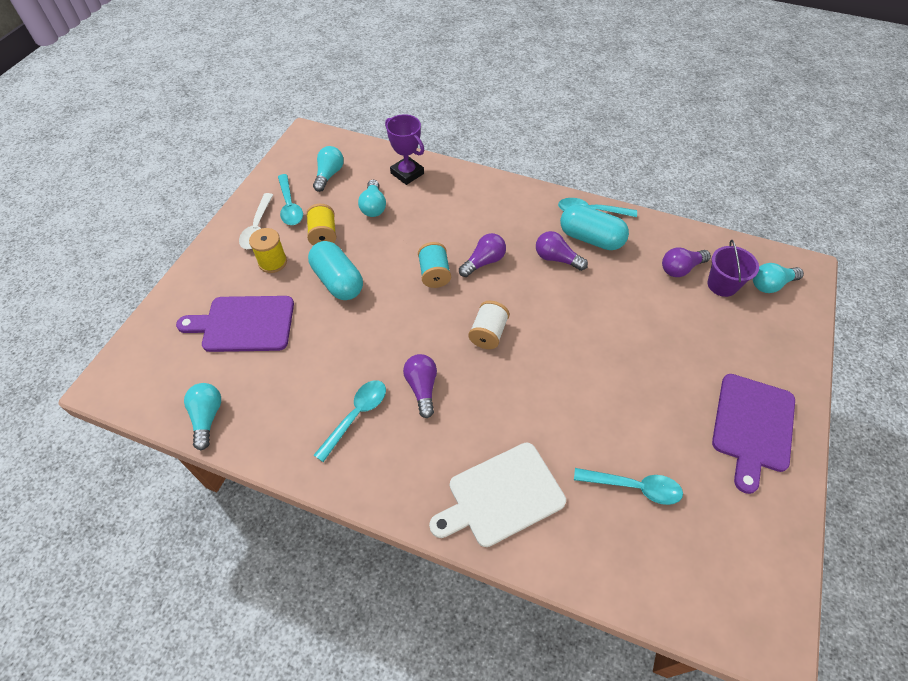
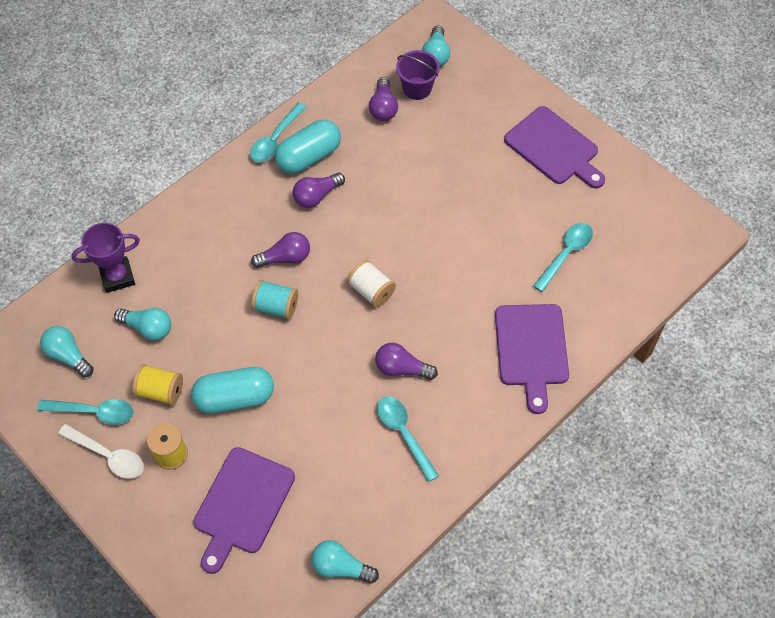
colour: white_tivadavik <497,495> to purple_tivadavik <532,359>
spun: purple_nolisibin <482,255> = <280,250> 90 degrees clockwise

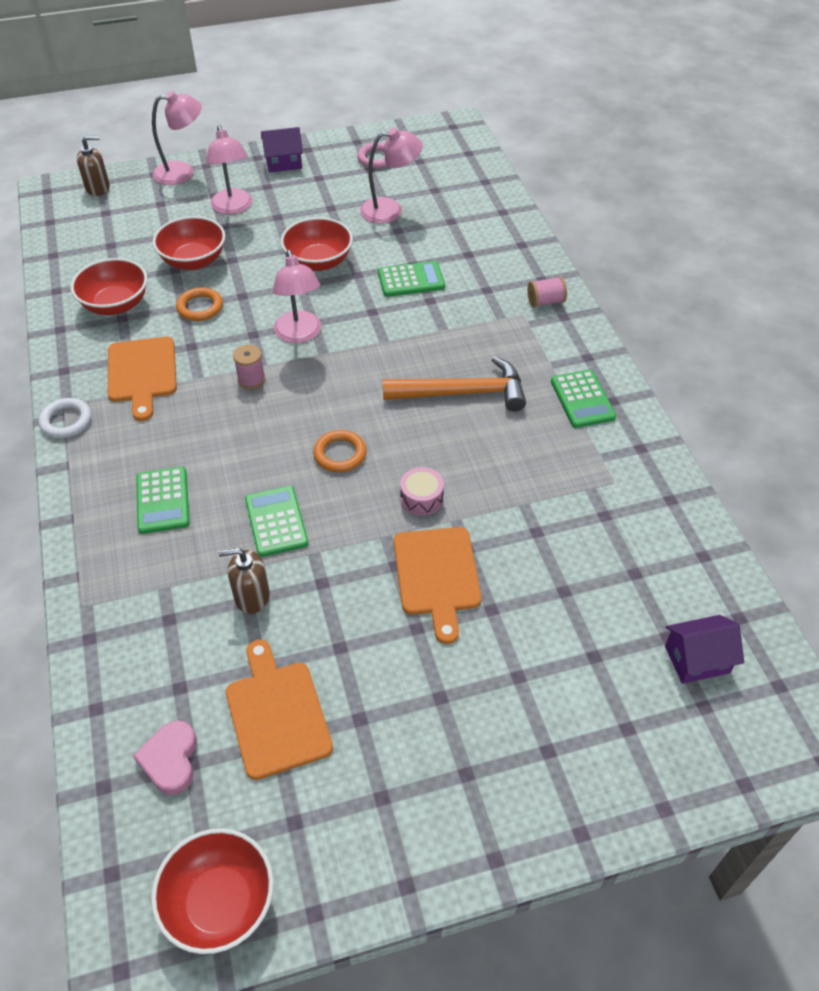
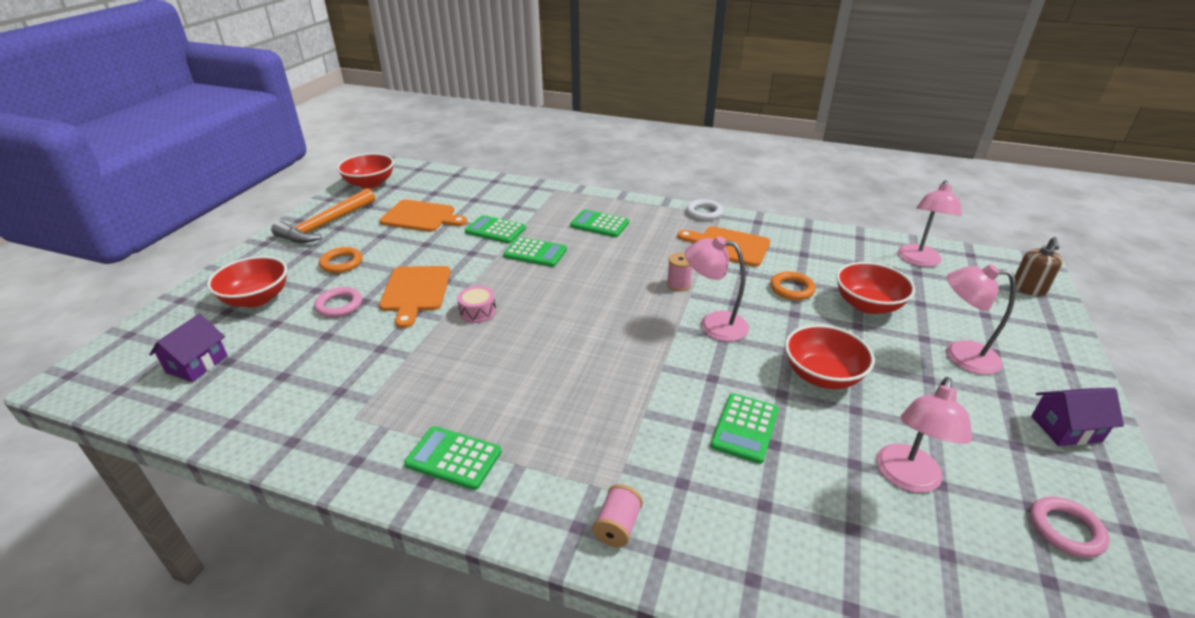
missing: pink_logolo <165,757>
appeared: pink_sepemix <338,302>
relocated: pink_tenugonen <177,138> to <930,223>; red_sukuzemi <109,286> to <247,281>; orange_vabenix <454,383> to <323,215>; orange_sepemix <339,451> to <341,260>
exchanged: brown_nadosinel <244,581> to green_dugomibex <495,229>
spun: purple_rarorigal <282,149> = <1077,417> 60 degrees clockwise; orange_tivadavik <438,585> = <415,297> 120 degrees counterclockwise

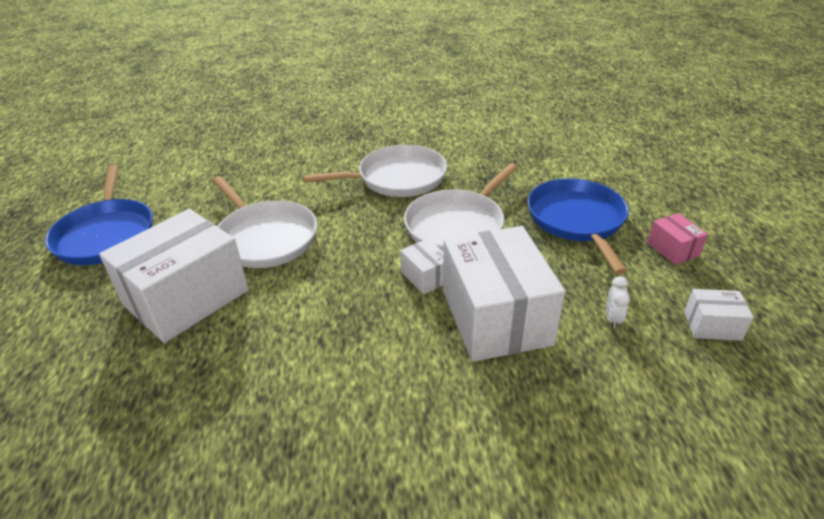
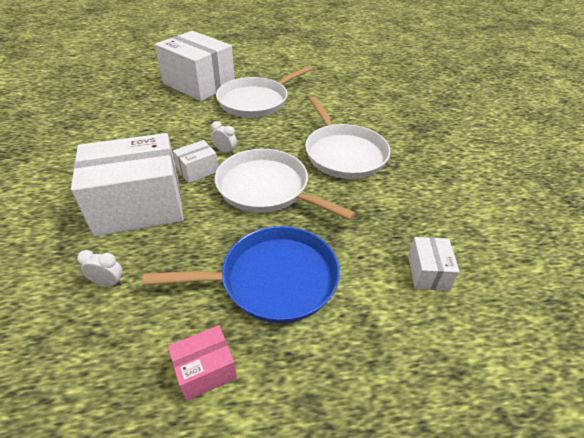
missing: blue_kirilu <99,215>
appeared: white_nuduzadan <224,138>
relocated: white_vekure <719,315> to <434,264>

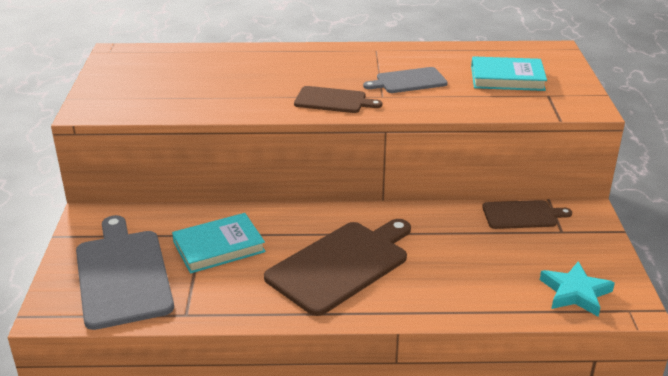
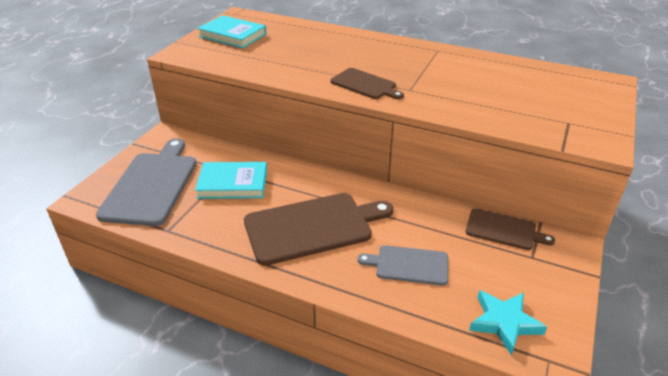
relocated: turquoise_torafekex <509,73> to <232,31>; grey_tivadavik <405,80> to <402,265>

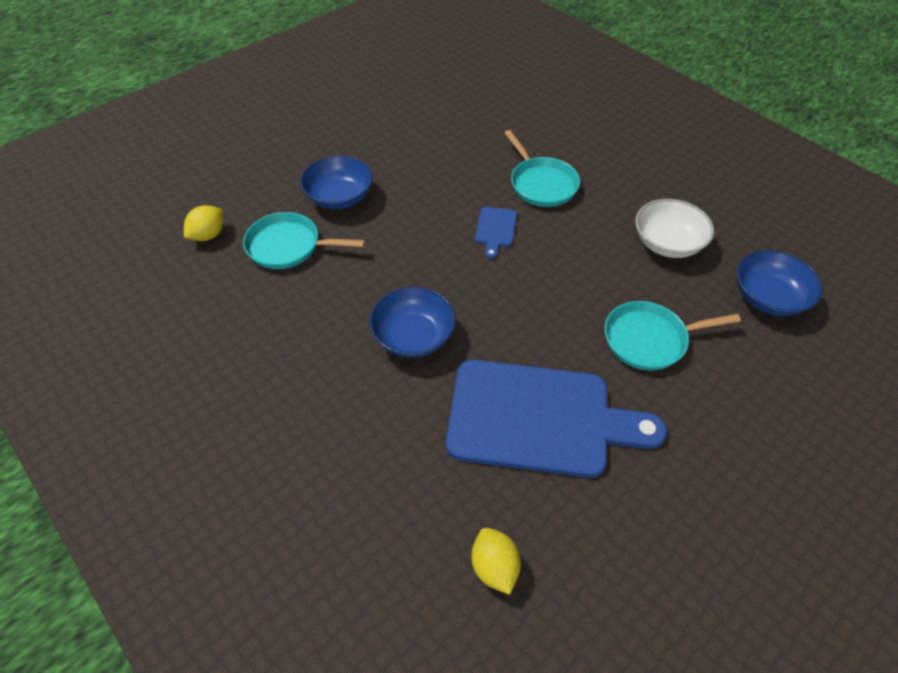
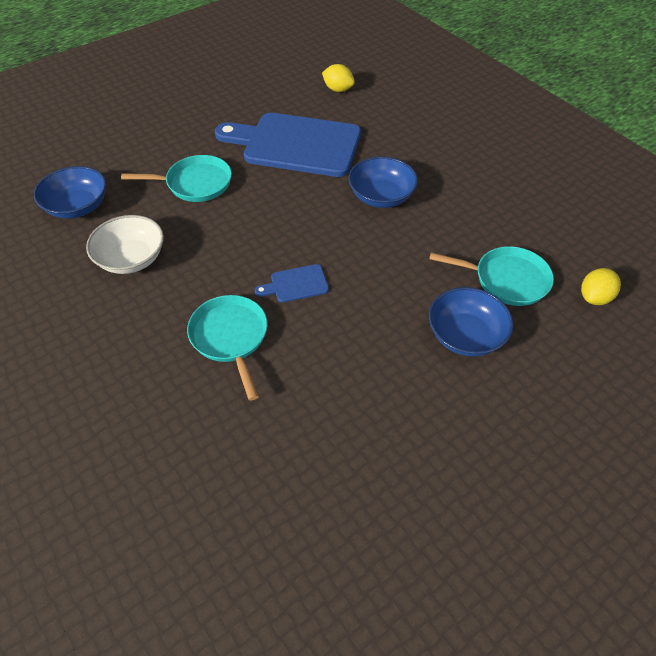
spun: blue_tivadavik <496,233> = <292,283> 120 degrees counterclockwise; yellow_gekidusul <496,561> = <338,78> 45 degrees counterclockwise

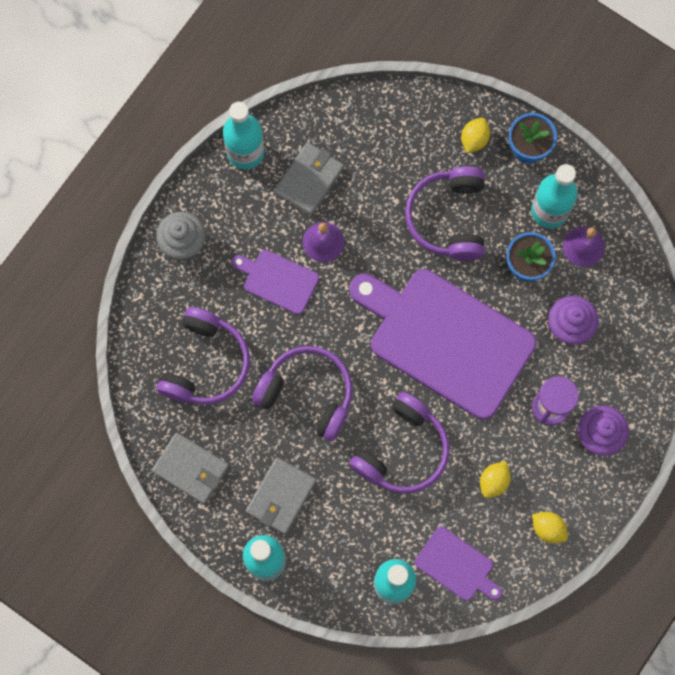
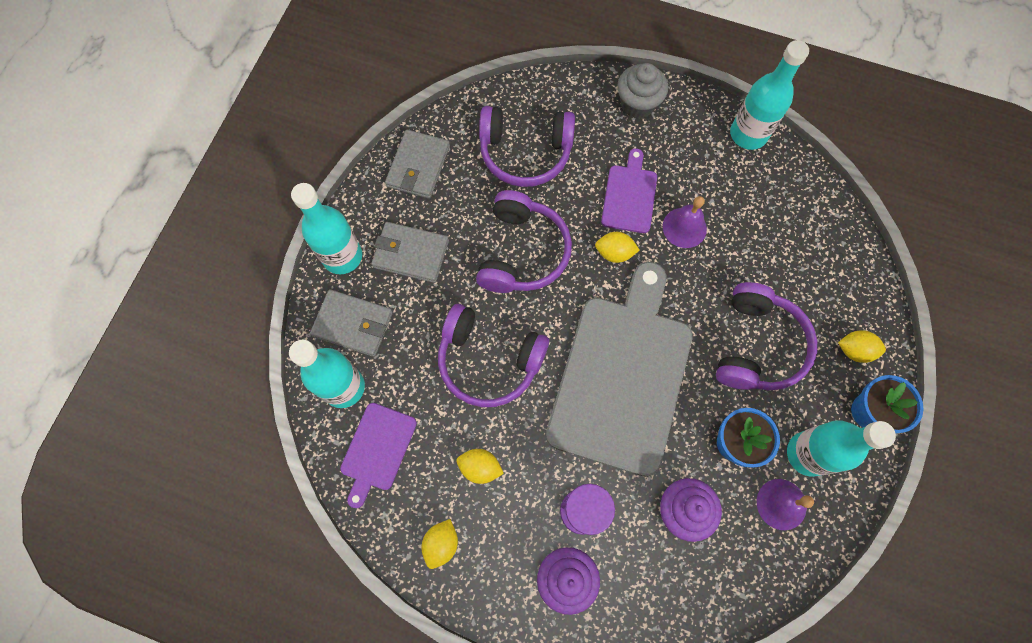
appeared: yellow_gekidusul <617,247>
relocated: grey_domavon <309,178> to <351,323>
colour: purple_tivadavik <443,344> to grey_tivadavik <619,369>
spun: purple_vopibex <445,213> = <766,336> 120 degrees clockwise

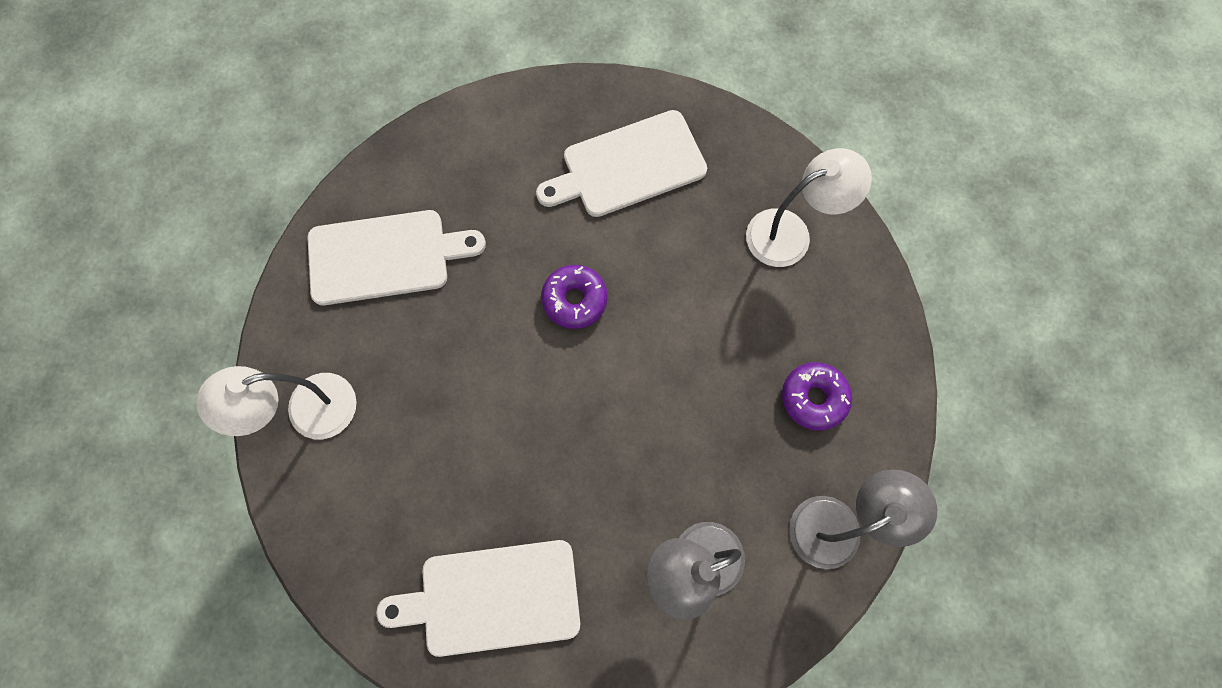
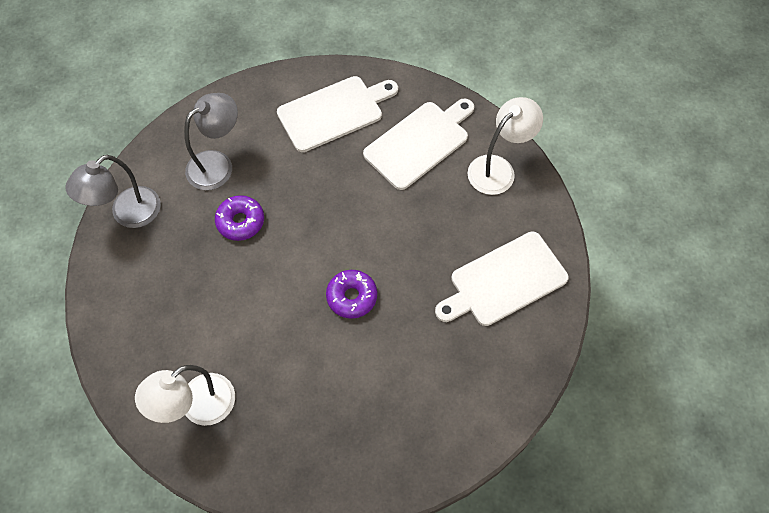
relocated: white_tivadavik <621,163> to <418,144>; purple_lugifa <817,396> to <239,218>

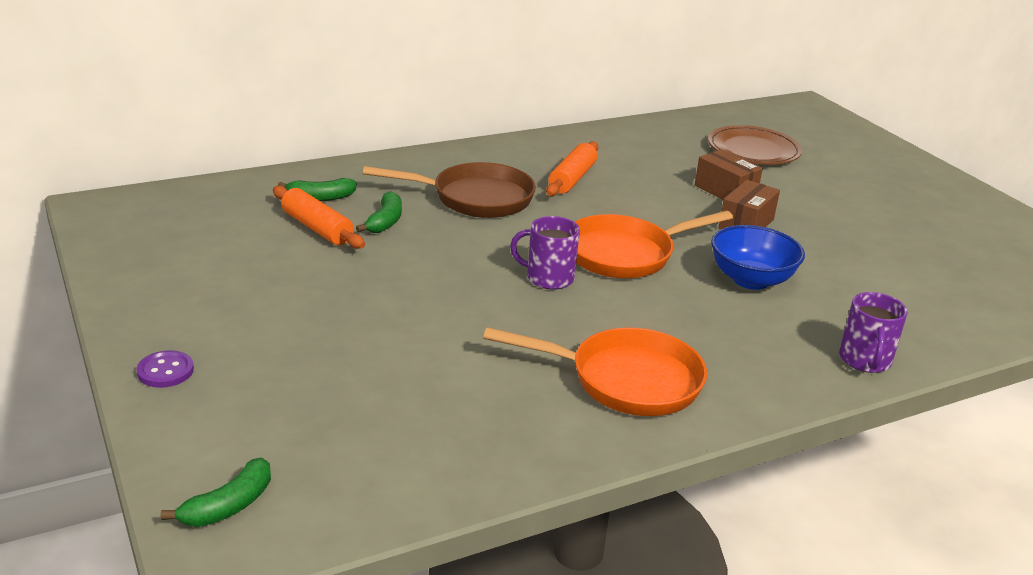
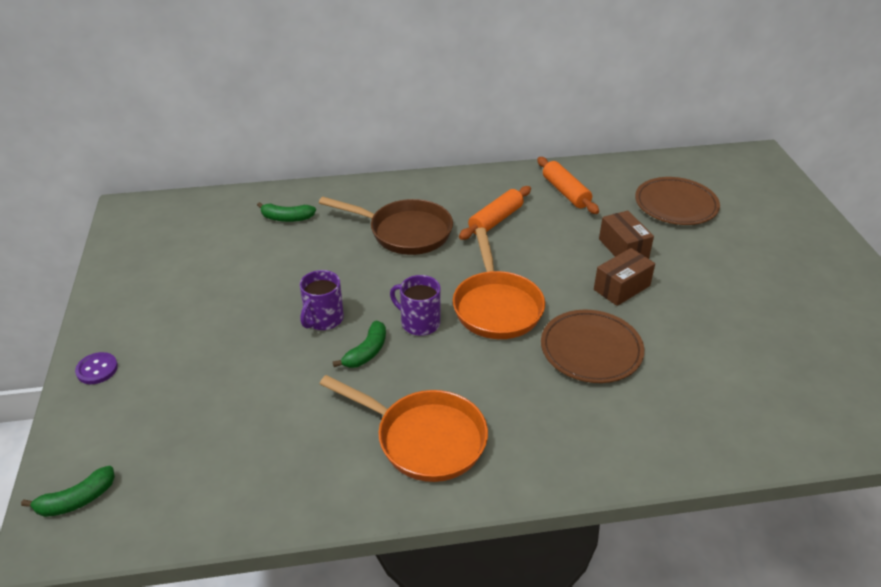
relocated: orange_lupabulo <319,217> to <568,185>; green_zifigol <379,212> to <359,344>; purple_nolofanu <873,332> to <322,300>
exchanged: blue_sukuzemi <758,257> to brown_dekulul <592,346>
spun: orange_kirilu <654,244> = <499,283> 90 degrees counterclockwise

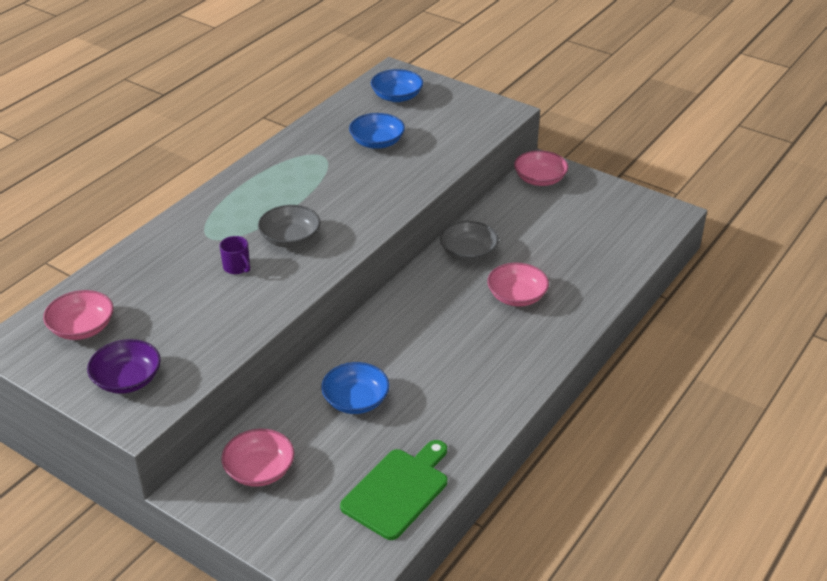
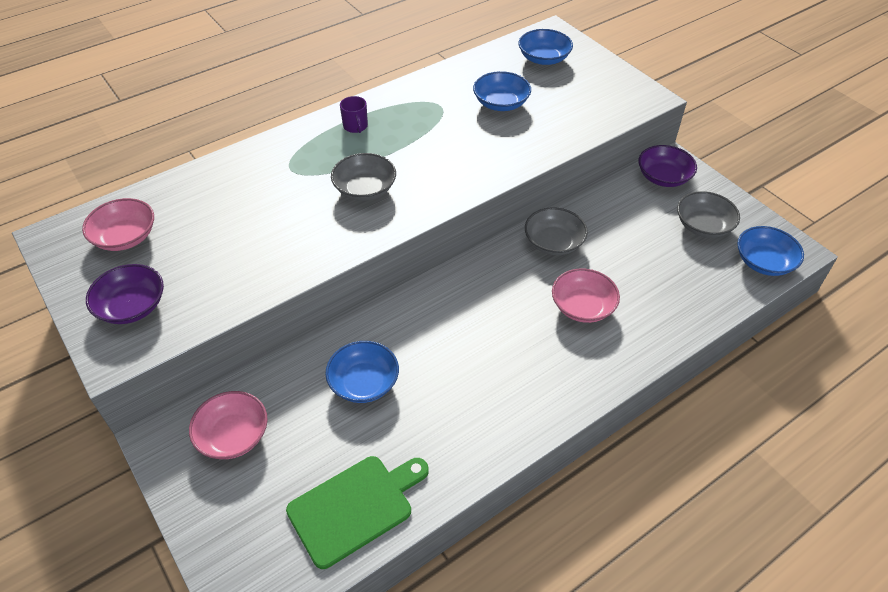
appeared: grey_sukuzemi <708,214>; blue_sukuzemi <770,251>
relocated: purple_nolofanu <235,255> to <354,114>
colour: pink_sukuzemi <541,168> to purple_sukuzemi <667,166>

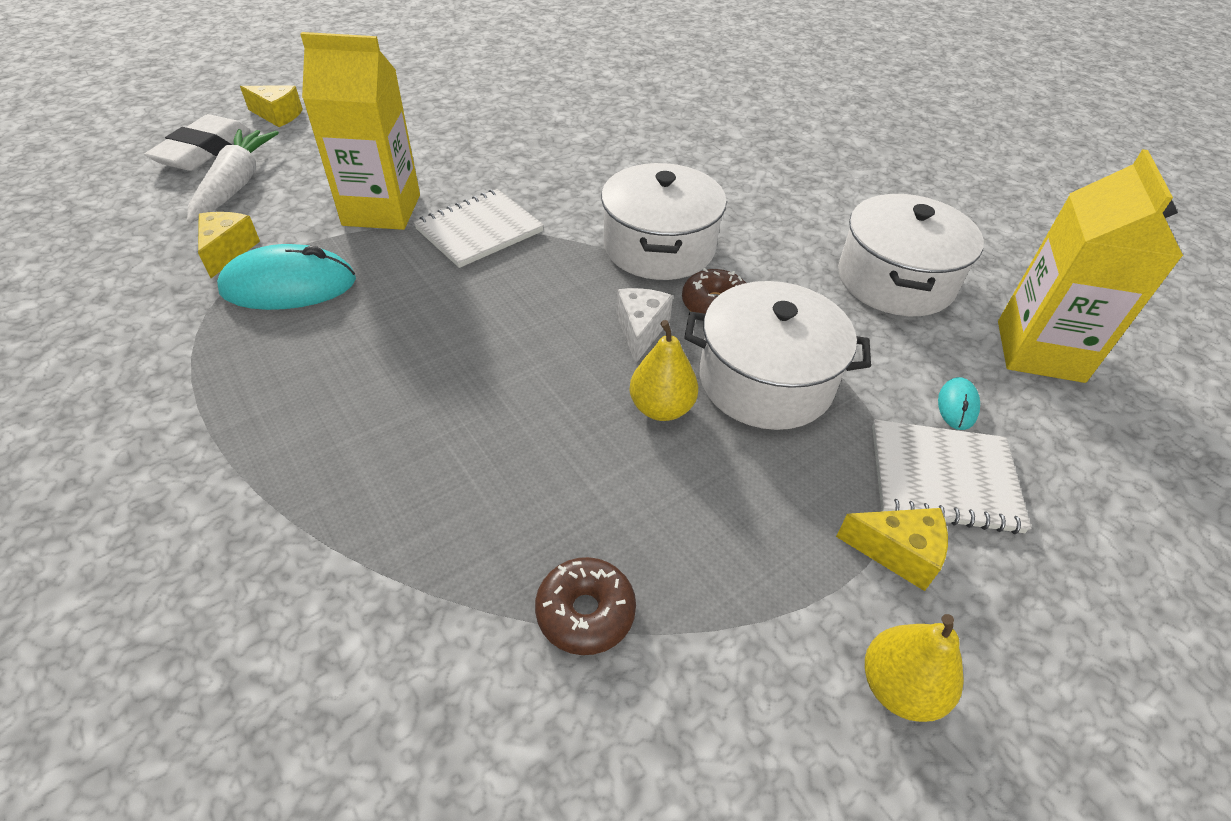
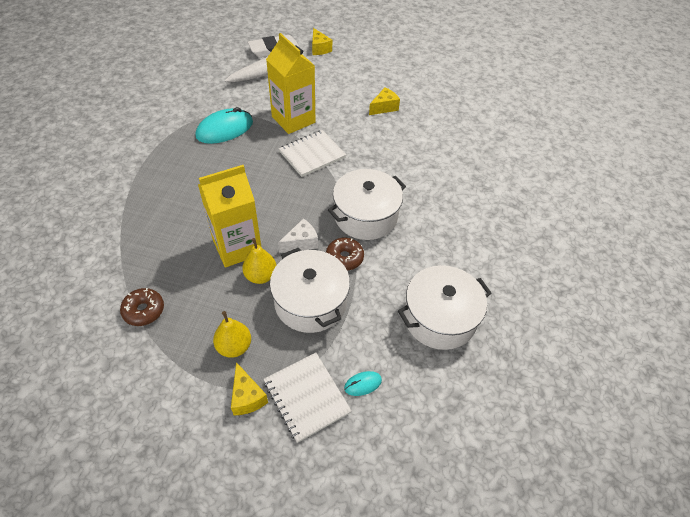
relocated: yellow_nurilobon <1090,266> to <229,216>; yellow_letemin <229,245> to <384,101>; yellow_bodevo <914,668> to <232,334>
spun: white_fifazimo <479,228> = <312,153> 45 degrees counterclockwise; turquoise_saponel <286,277> = <224,125> 75 degrees counterclockwise

